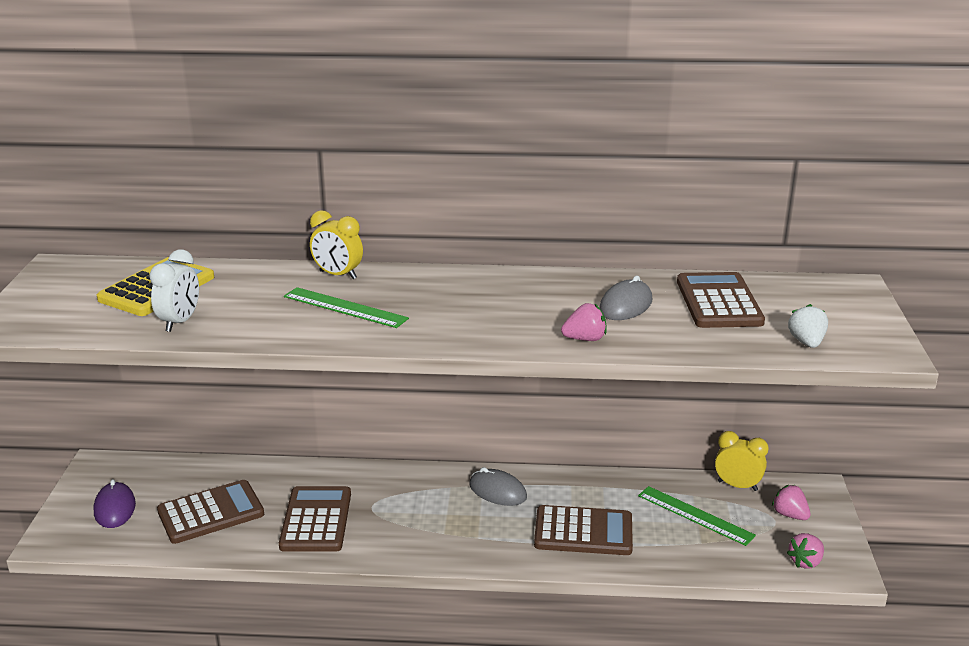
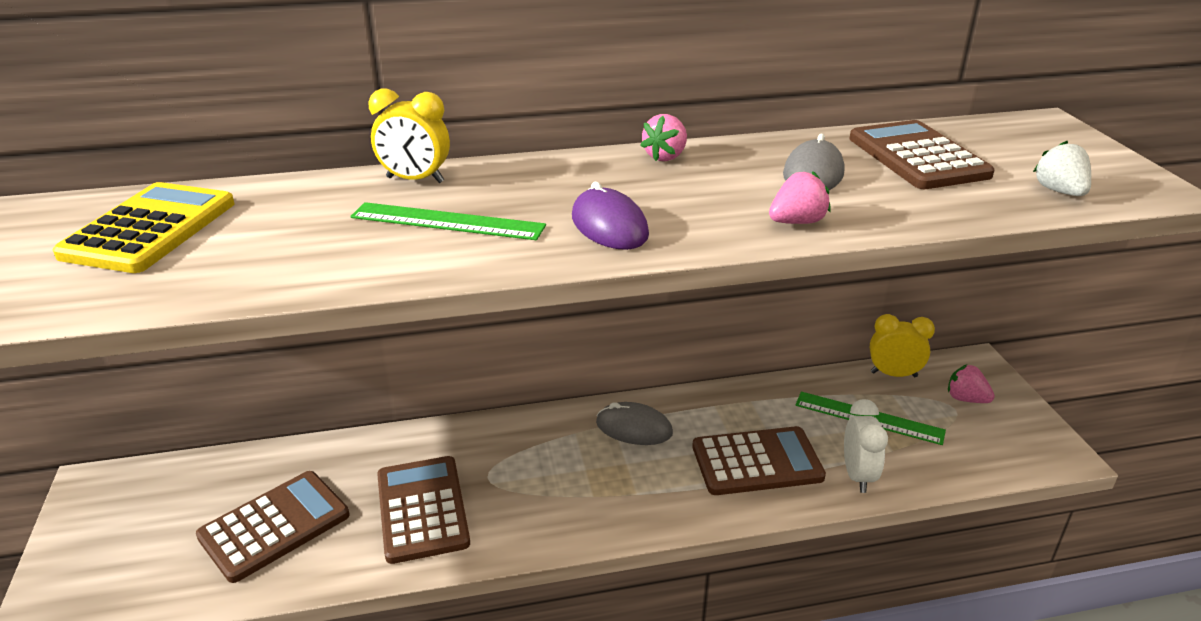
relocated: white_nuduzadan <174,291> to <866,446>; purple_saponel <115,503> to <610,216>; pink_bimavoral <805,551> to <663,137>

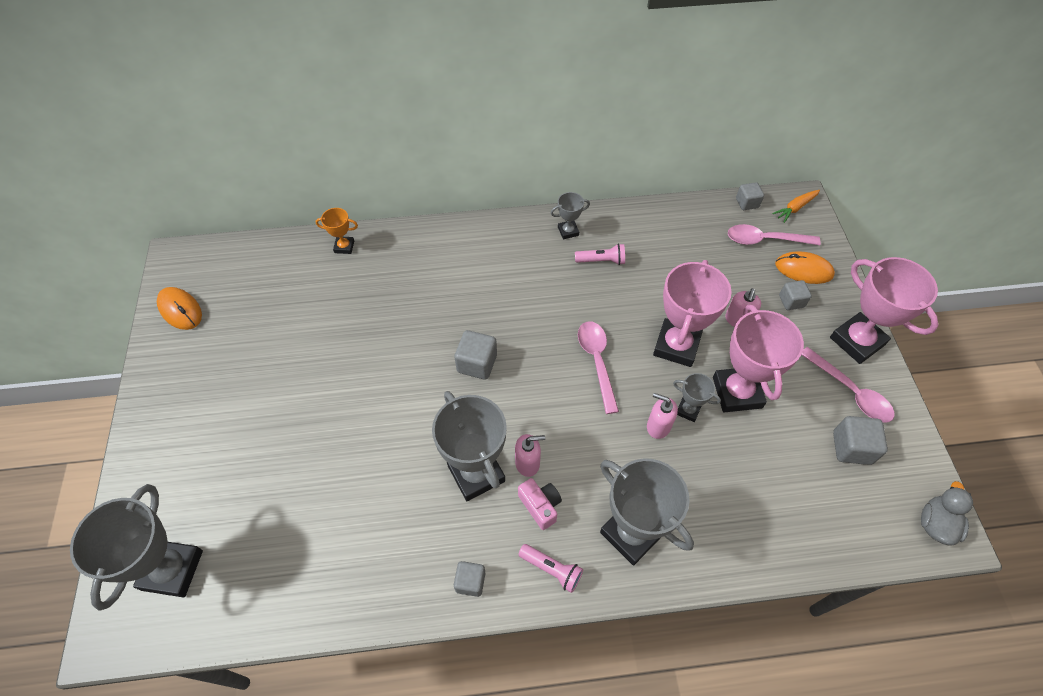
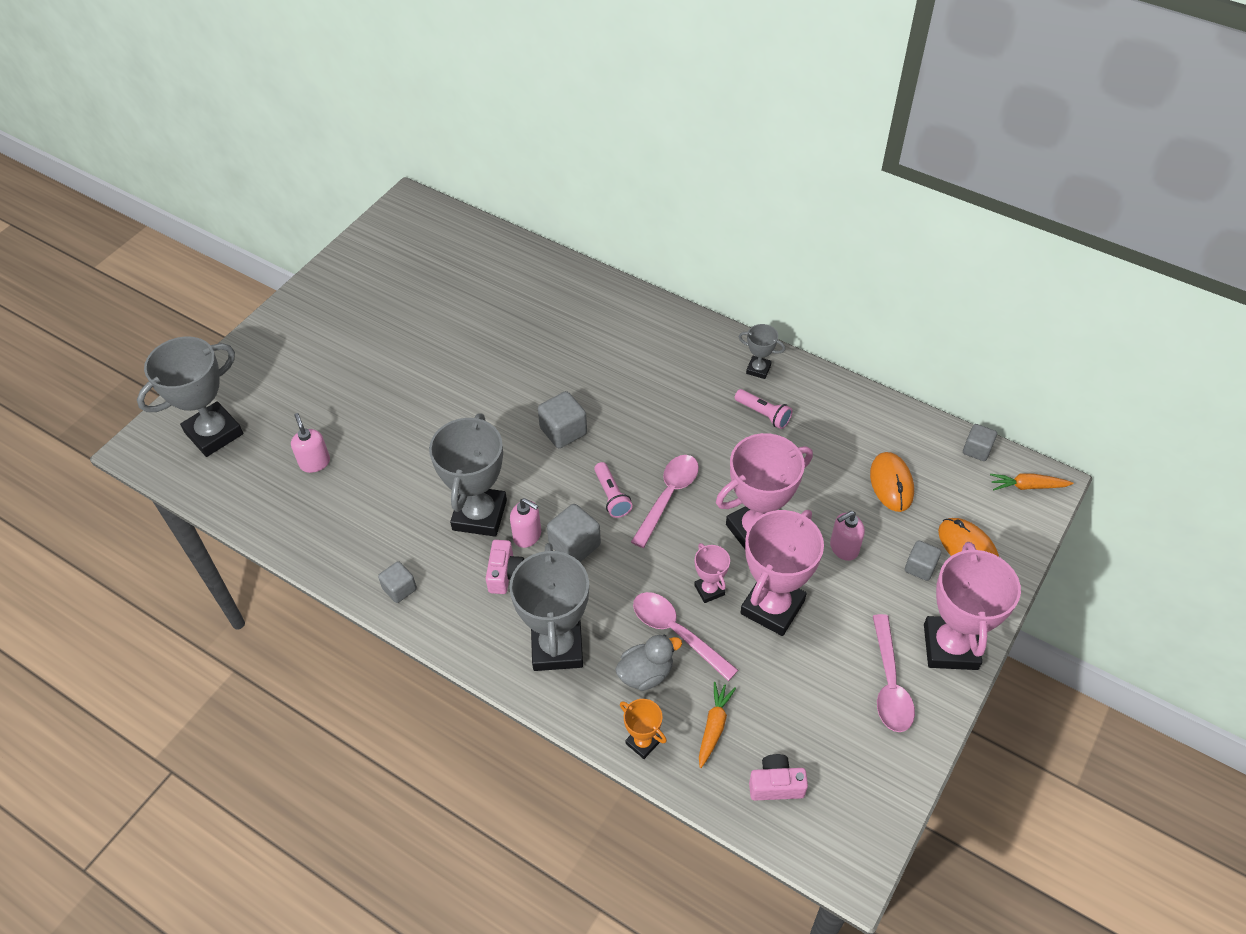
appeared: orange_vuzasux <717,725>; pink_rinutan <778,777>
relocated: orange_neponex <336,231> to <643,729>; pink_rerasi <774,234> to <685,636>; orange_saponel <179,308> to <892,482>; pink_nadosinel <662,416> to <310,443>; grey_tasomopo <860,440> to <574,533>; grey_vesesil <947,513> to <648,662>; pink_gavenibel <550,568> to <613,490>
colour: grey_neponex <697,397> to pink_neponex <712,573>

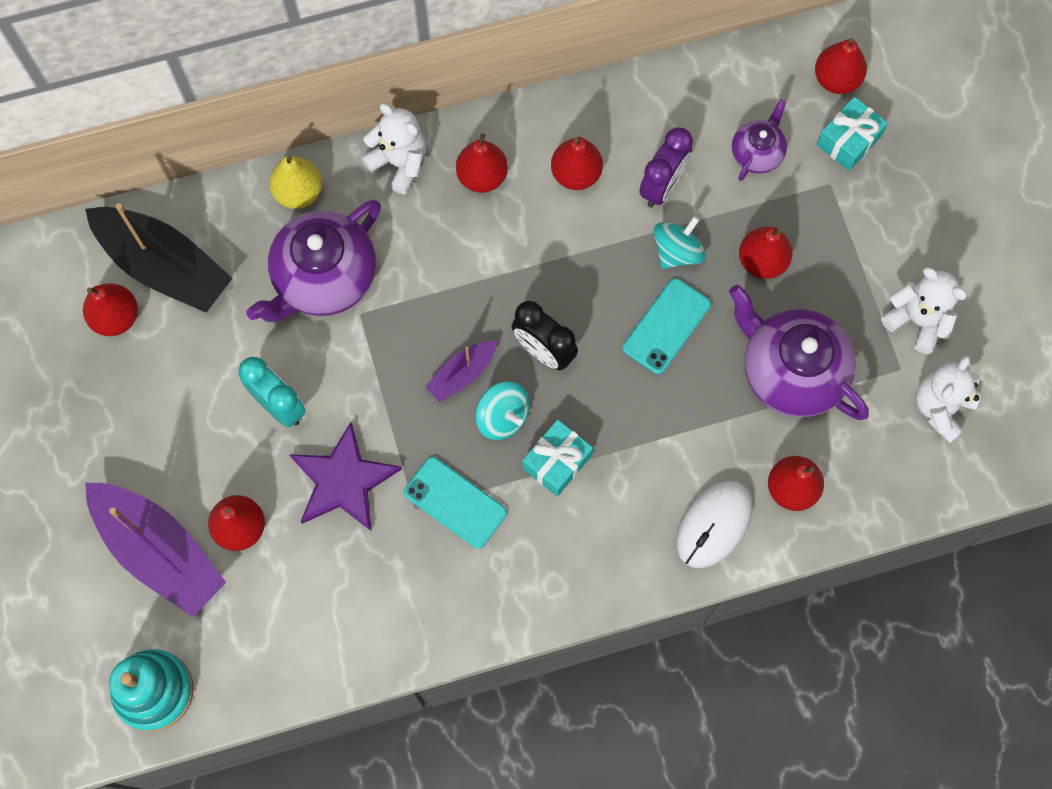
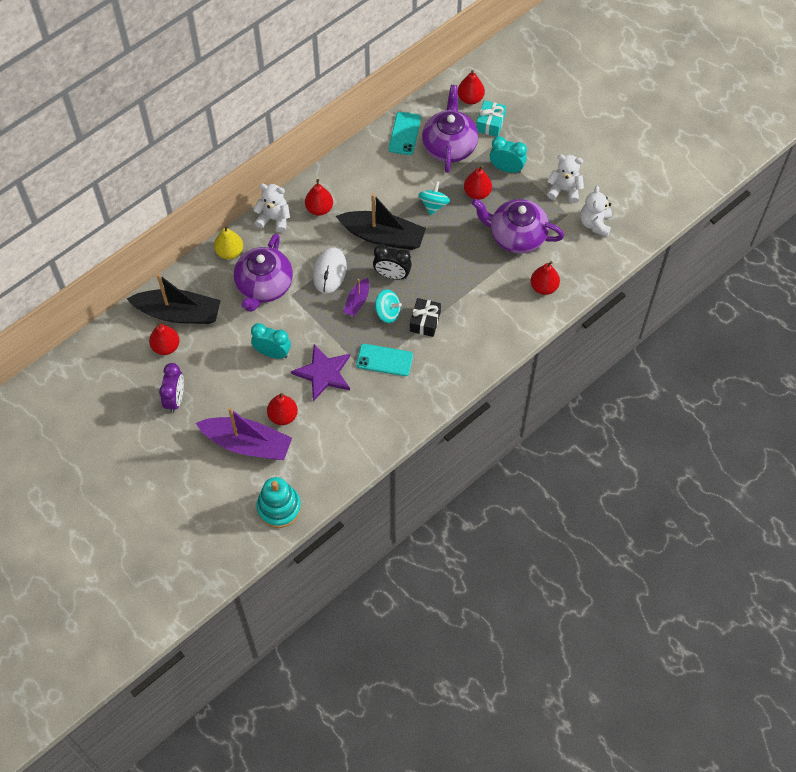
missing: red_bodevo <577,163>
appeared: turquoise_nuduzadan <508,154>; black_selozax <381,221>
relocated: purple_nuduzadan <666,167> to <171,388>; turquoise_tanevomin <667,326> to <405,133>; white_saponel <714,524> to <330,270>
colour: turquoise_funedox <557,458> to black_funedox <425,317>
size: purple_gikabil <759,140> = <450,129> x1.90

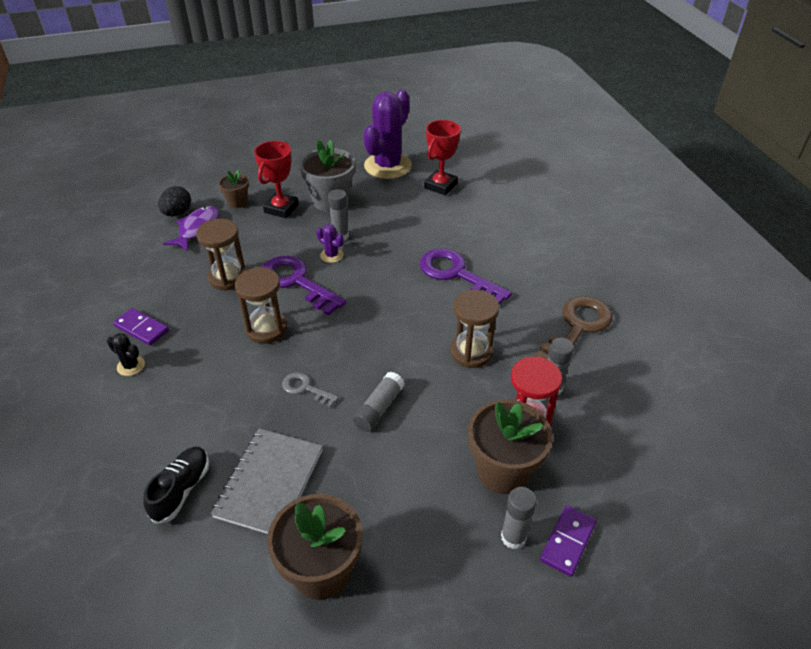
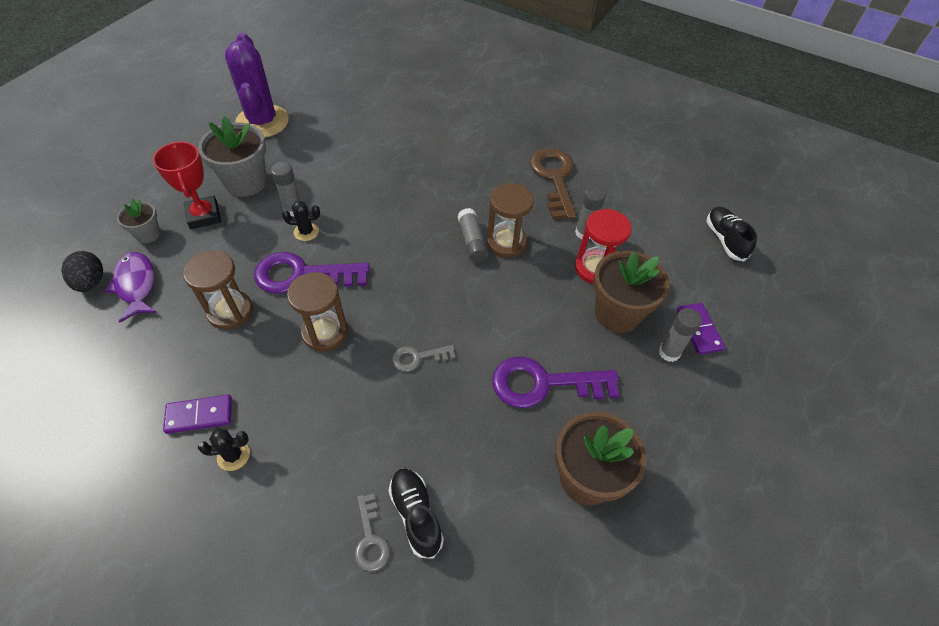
missing: red_neponex <442,157>; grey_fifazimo <267,481>
appeared: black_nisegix <731,234>; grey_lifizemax <372,533>
relocated: purple_lifizemax <466,276> to <556,382>; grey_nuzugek <378,402> to <473,235>
colour: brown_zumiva <233,189> to grey_zumiva <138,221>; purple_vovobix <330,243> to black_vovobix <301,221>

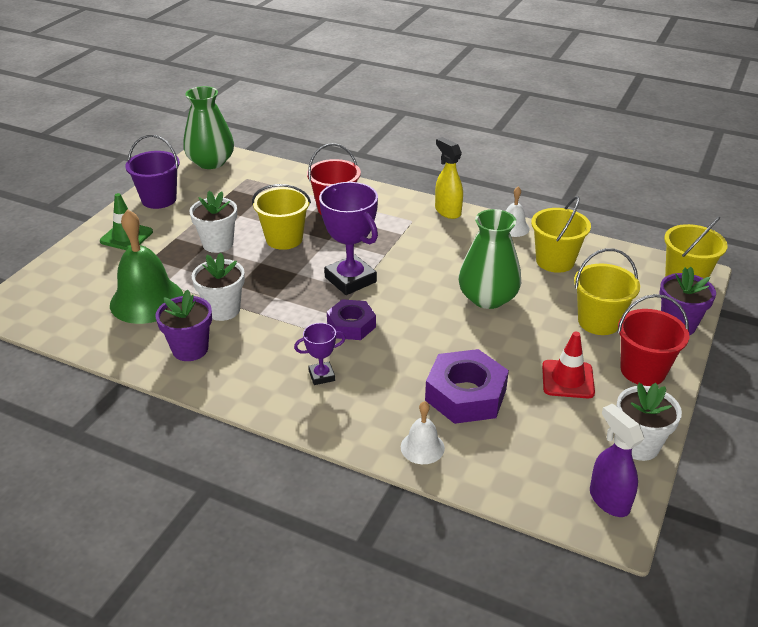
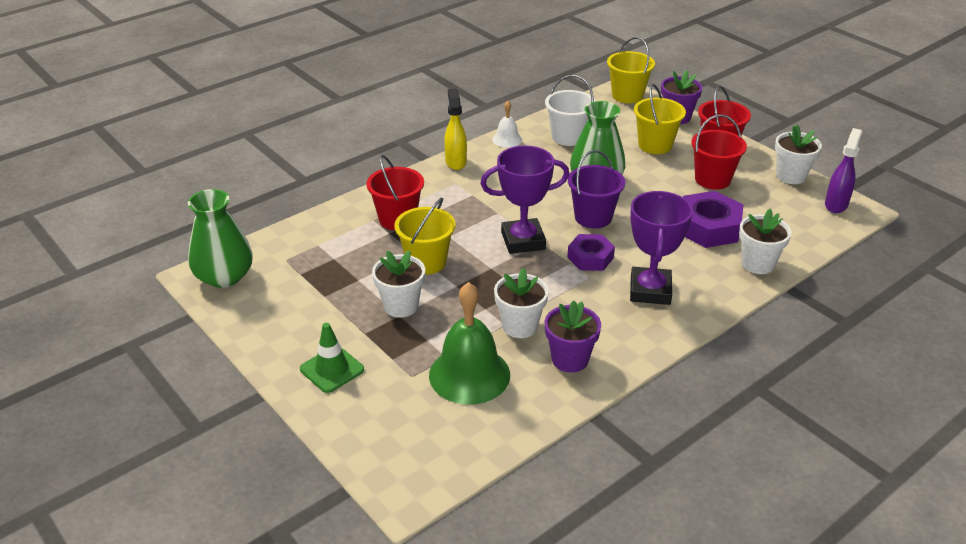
relocated: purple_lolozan <152,172> to <596,189>
exchanged: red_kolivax <568,364> to red_lolozan <719,152>; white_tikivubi <423,432> to white_zumiva <765,241>
colour: yellow_lolozan <561,234> to white_lolozan <570,110>
spun: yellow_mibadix <449,178> = <455,129> 90 degrees clockwise; purple_mibadix <617,460> = <843,170> 120 degrees clockwise
size: purple_neponex <320,354> = <661,248> x1.97

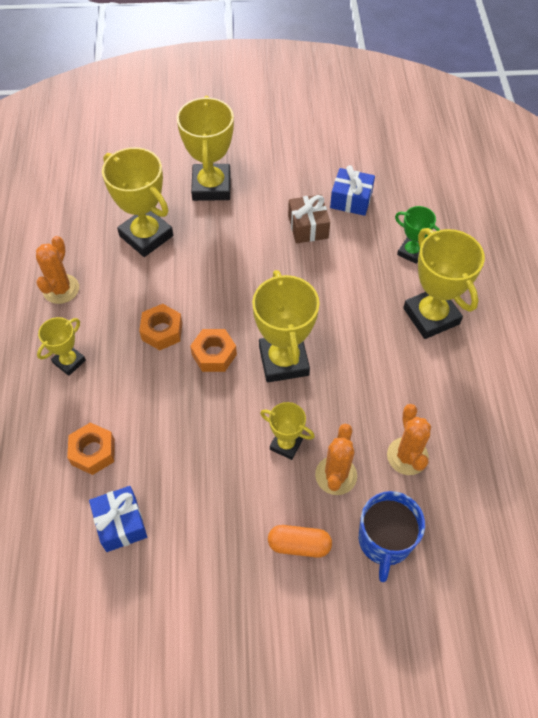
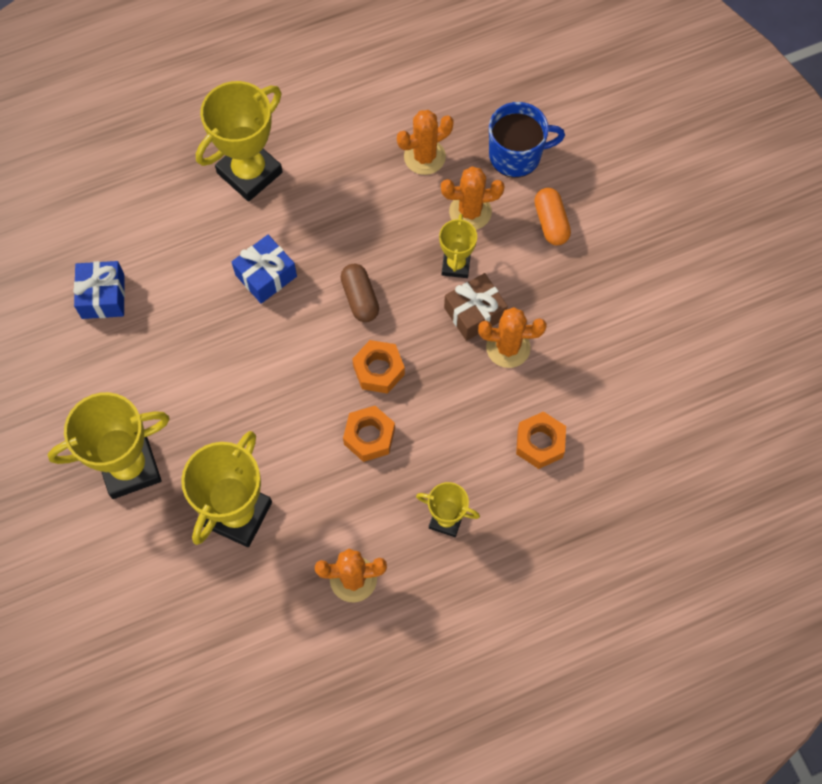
missing: green_neponex <417,235>
appeared: orange_vovobix <512,337>
relocated: brown_funedox <309,218> to <476,307>; blue_funedox <118,519> to <264,269>
exchanged: yellow_neponex <286,326> to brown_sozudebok <359,293>

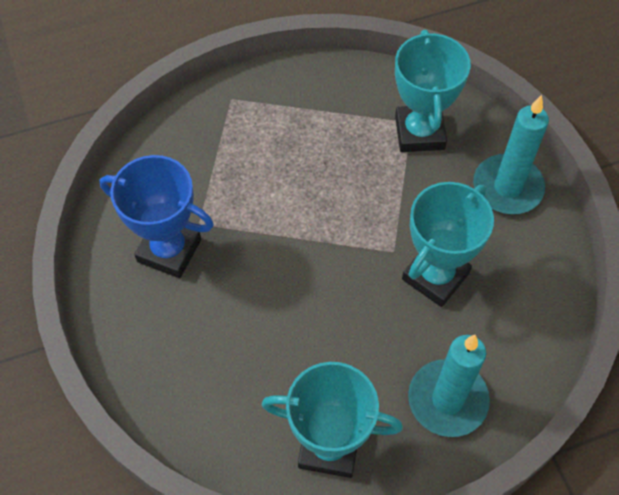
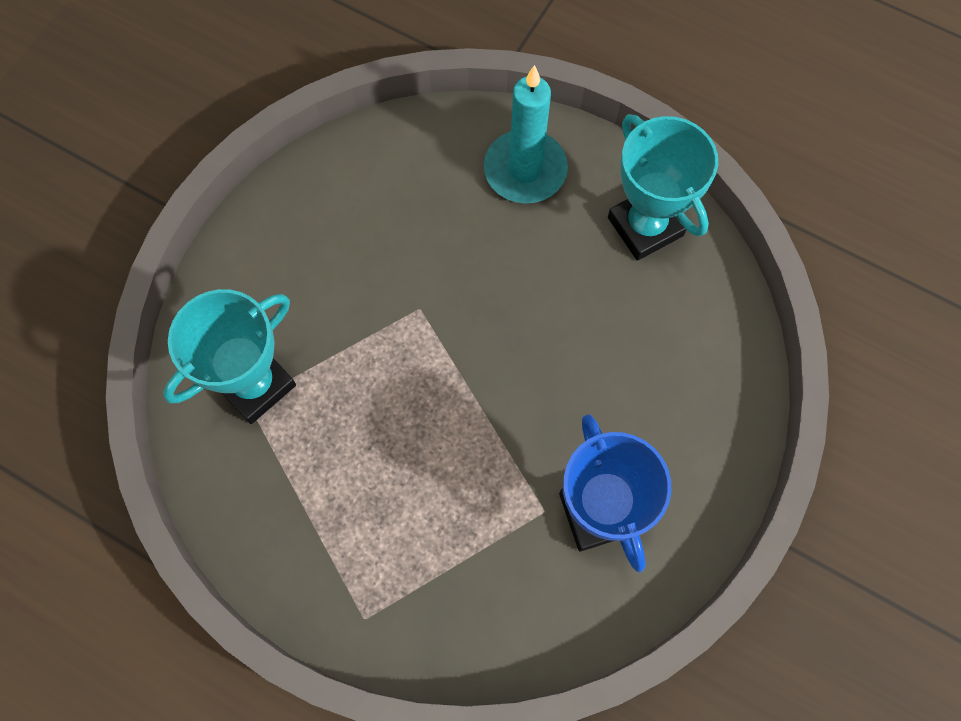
missing: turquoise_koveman <511,154>; turquoise_neponex <448,244>

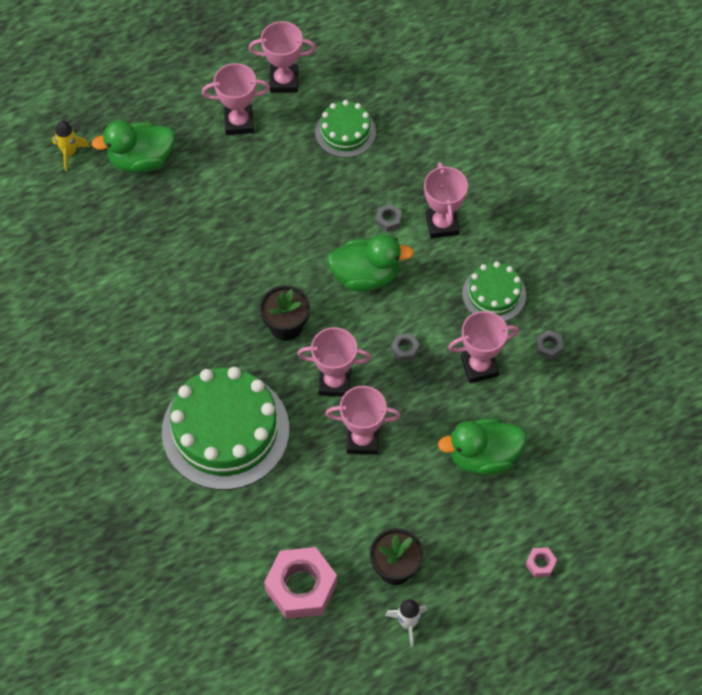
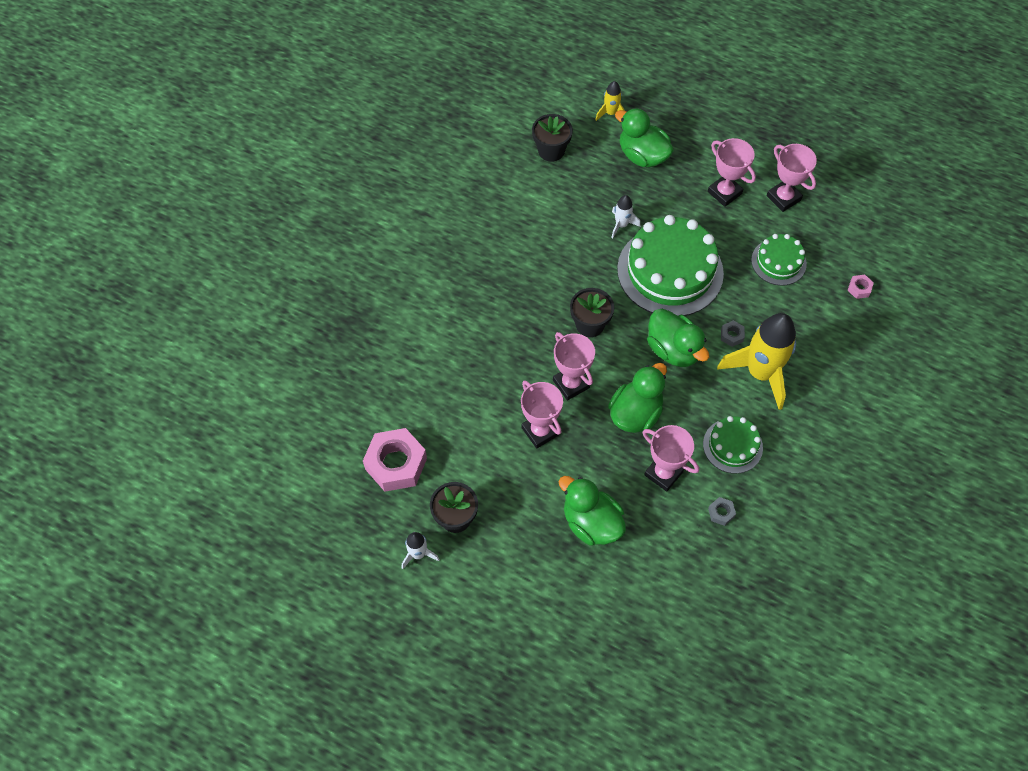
appeared: black_zumiva <552,138>; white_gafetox <625,217>
relocated: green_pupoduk <225,428> to <670,265>; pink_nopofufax <541,562> to <860,287>
exchanged: pink_neponex <446,200> to yellow_gafetox <756,361>; grey_nopofufax <405,347> to green_vesesil <637,398>

